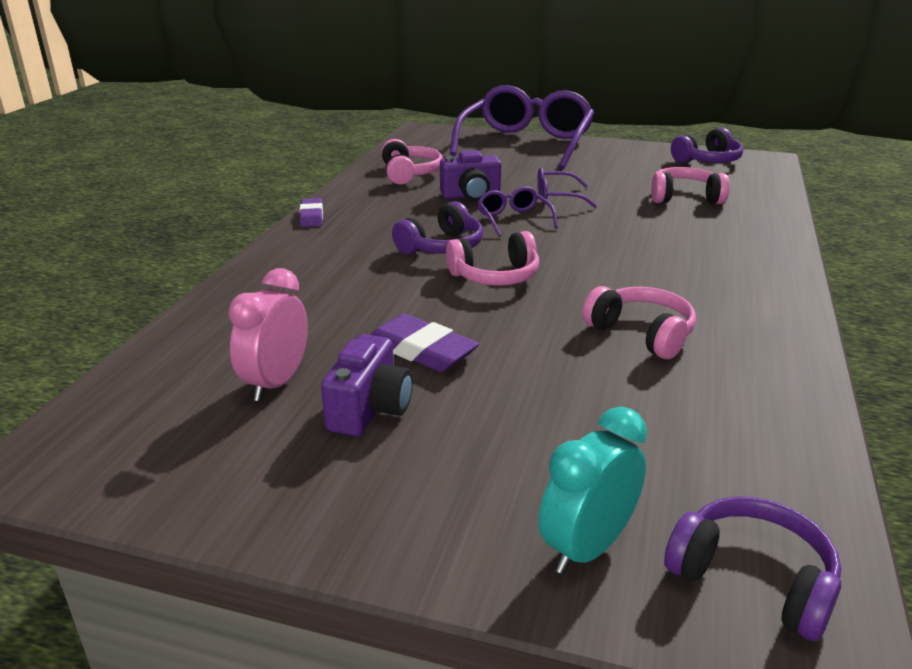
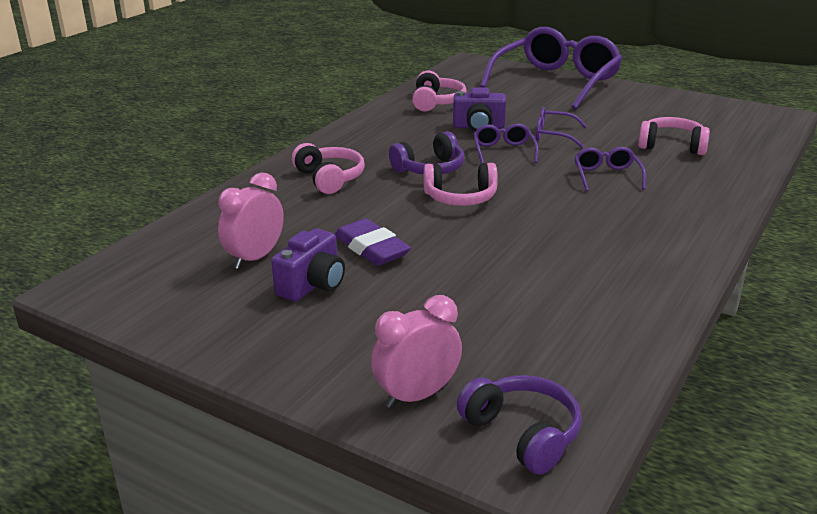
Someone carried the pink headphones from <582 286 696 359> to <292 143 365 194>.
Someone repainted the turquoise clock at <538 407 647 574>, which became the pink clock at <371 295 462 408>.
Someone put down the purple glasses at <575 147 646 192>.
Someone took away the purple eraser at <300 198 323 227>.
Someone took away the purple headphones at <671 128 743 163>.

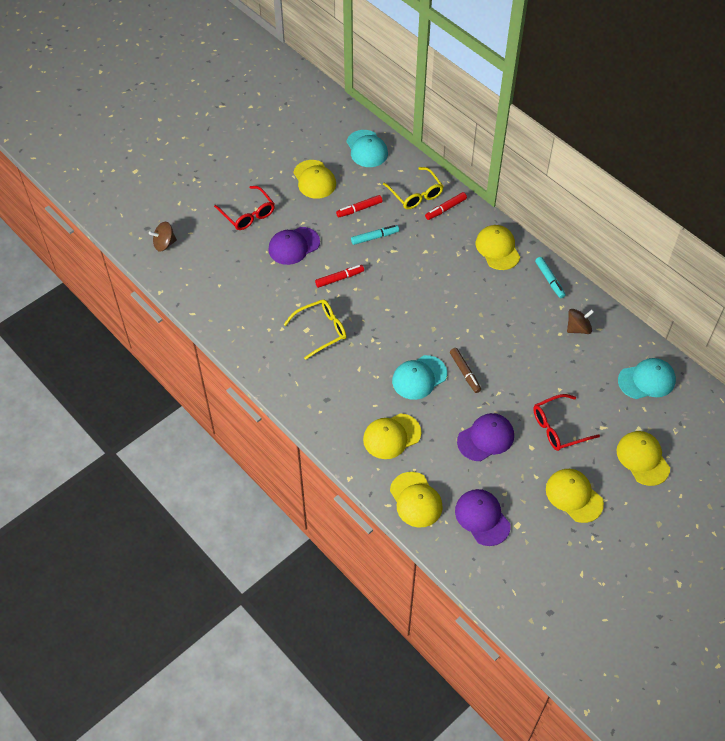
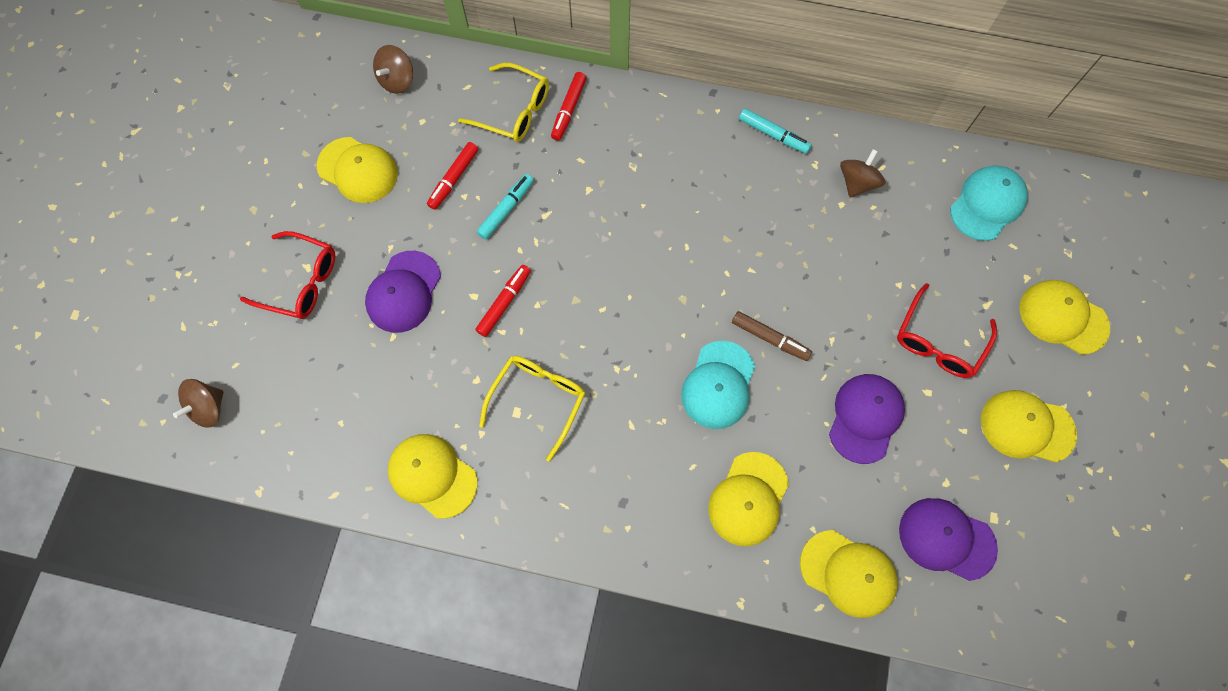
Someone swapped the turquoise cap at <347 130 388 167> for the brown spinning top at <373 45 413 94>.
Someone carried the yellow cap from <476 225 520 270> to <388 434 477 519>.

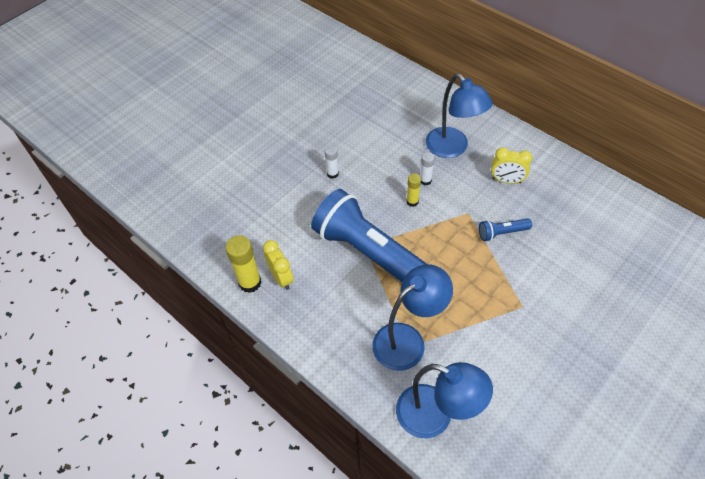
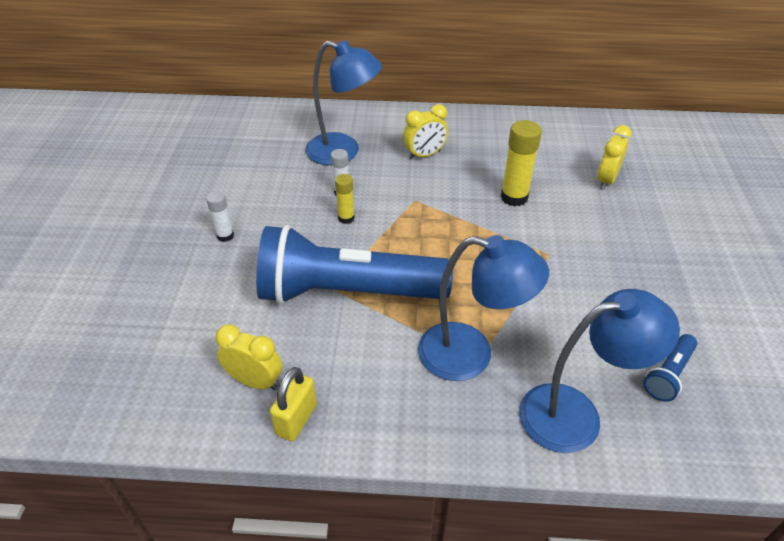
Someone put down the yellow padlock at <270 367 317 441>.
Someone rotated the blue lamp at <372 265 453 371> by 90 degrees clockwise.
Someone carried the yellow glue stick from <226 235 262 293> to <501 120 542 206>.
Someone put down the yellow clock at <597 125 632 190>.
Someone carried the blue flashlight from <479 218 532 241> to <644 334 697 402>.

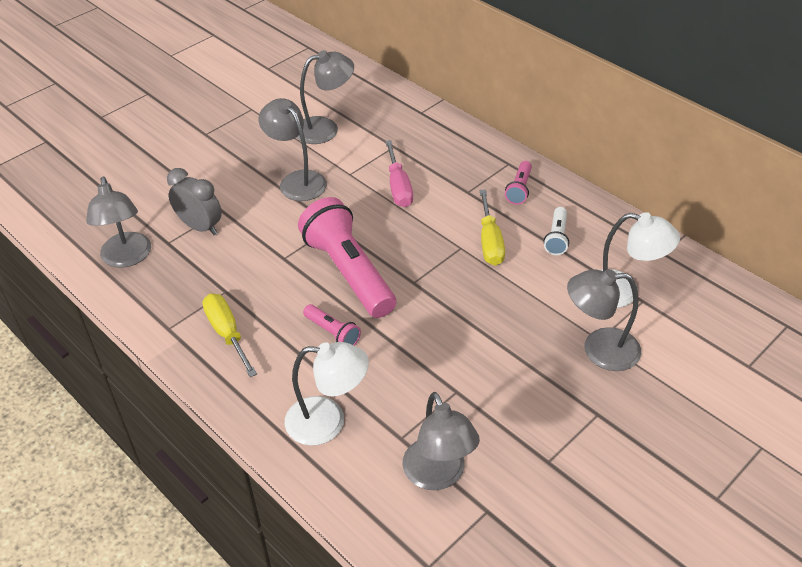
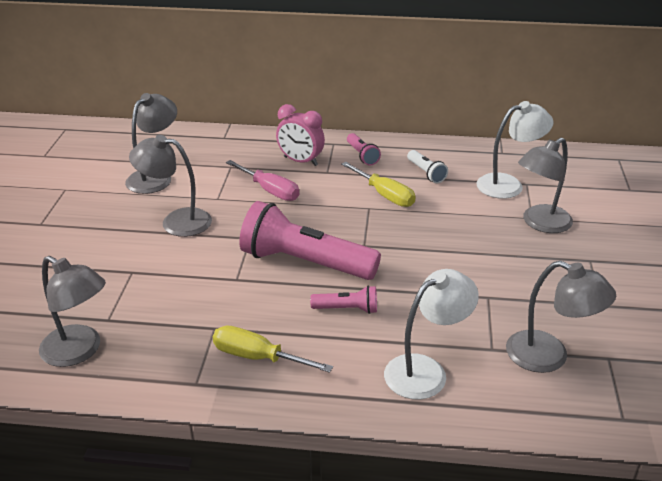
Someone put down the pink clock at <276 104 325 166>.
Someone took away the grey clock at <167 168 222 235>.

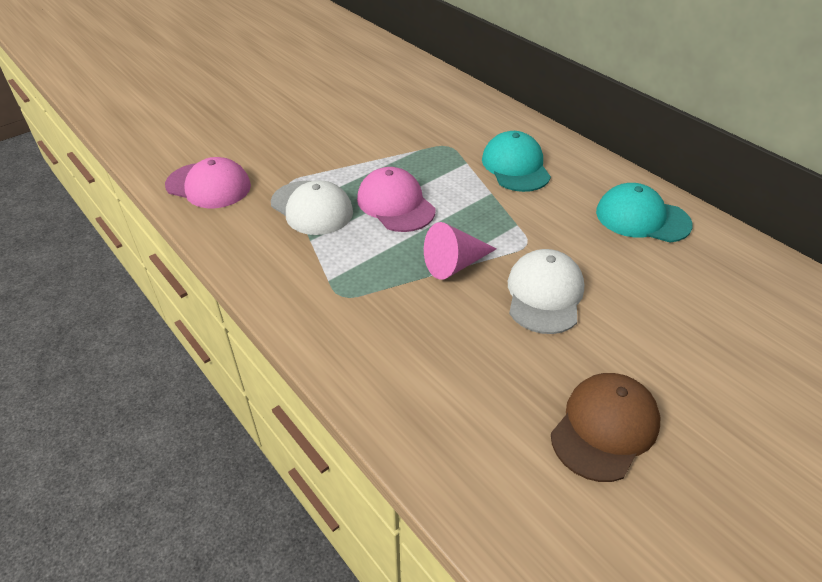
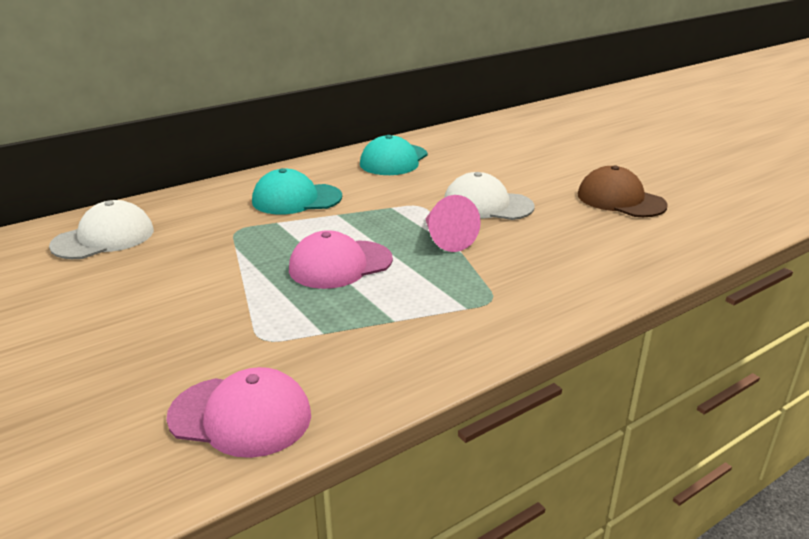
Someone carried the white cap from <271 180 353 235> to <49 200 154 259>.
Someone rotated the pink cap at <165 157 251 208> by 75 degrees clockwise.

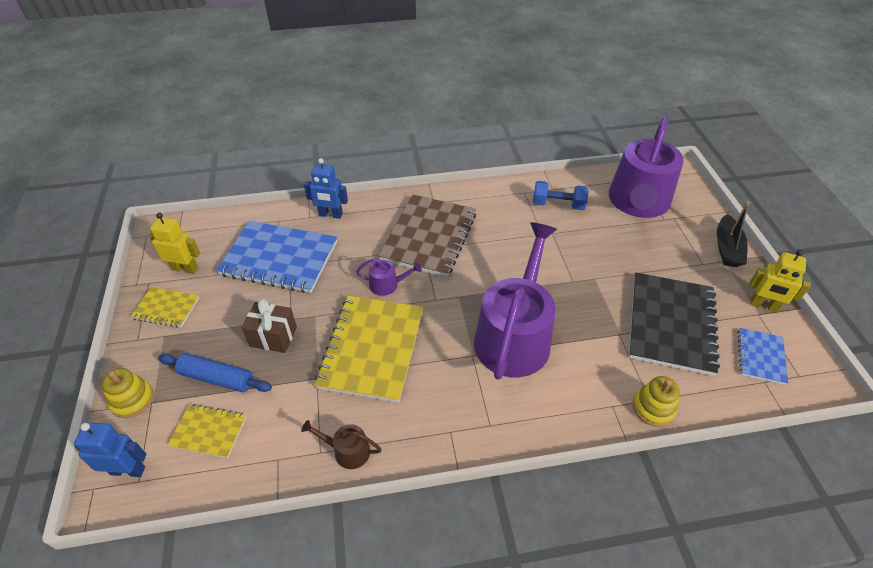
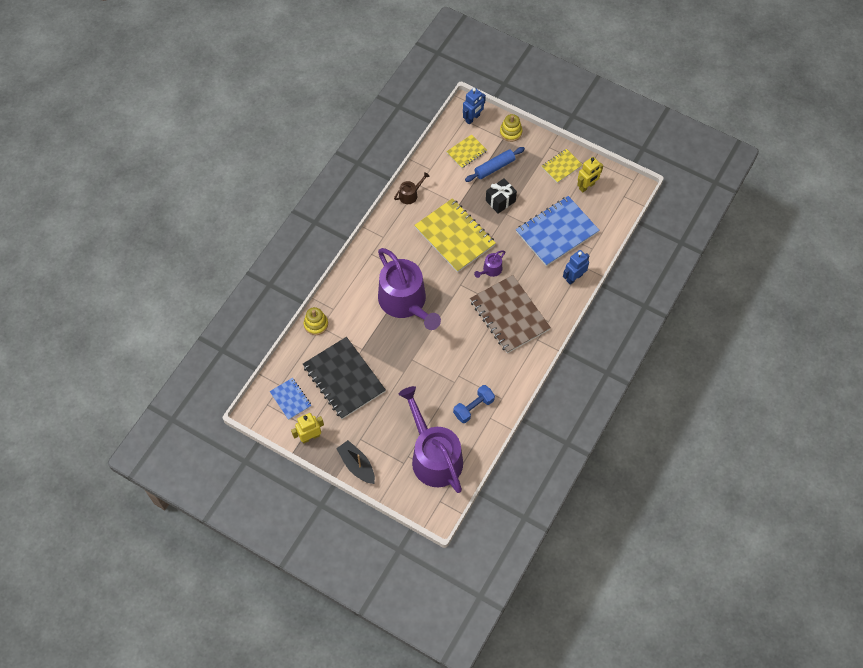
Someone repainted the brown gift at <242 299 297 353>, which became the black gift at <486 178 517 214>.

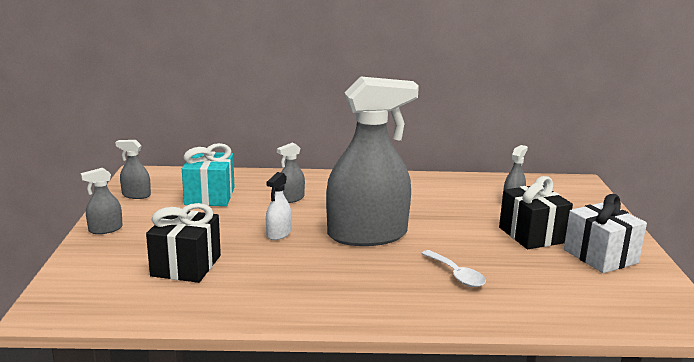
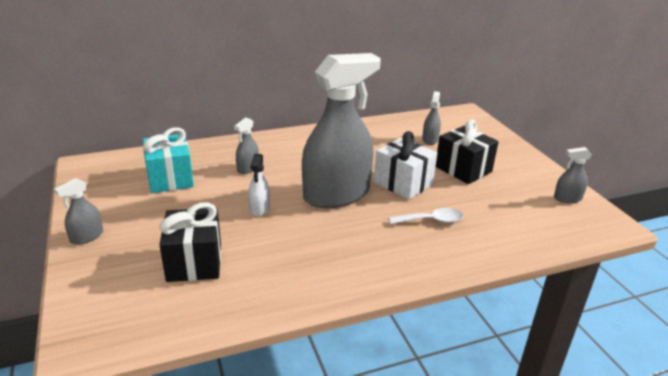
Someone carried the white gift from <564 194 647 273> to <374 131 437 200>.
Someone rotated the white spoon at <421 250 486 287> by 45 degrees counterclockwise.
Someone carried the grey spray bottle from <115 140 151 199> to <554 147 592 203>.

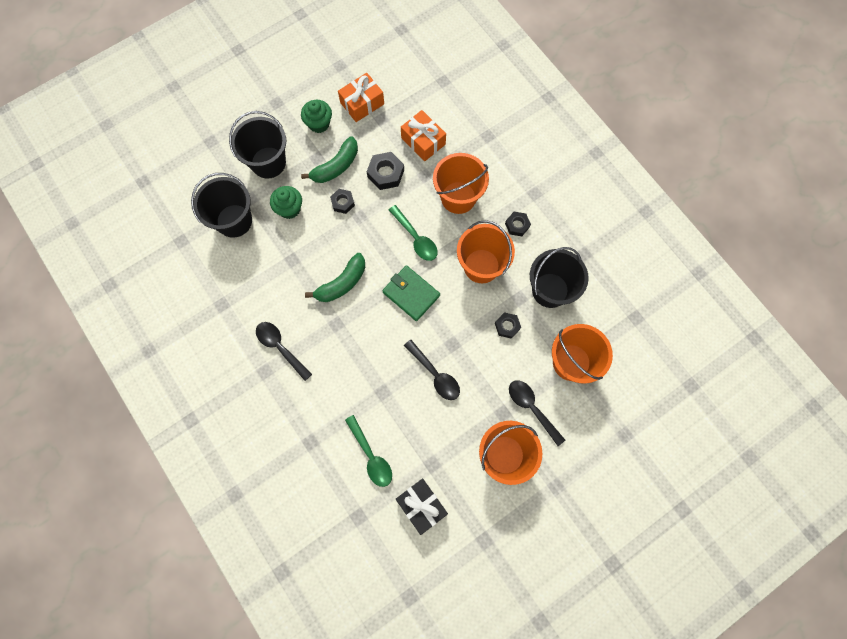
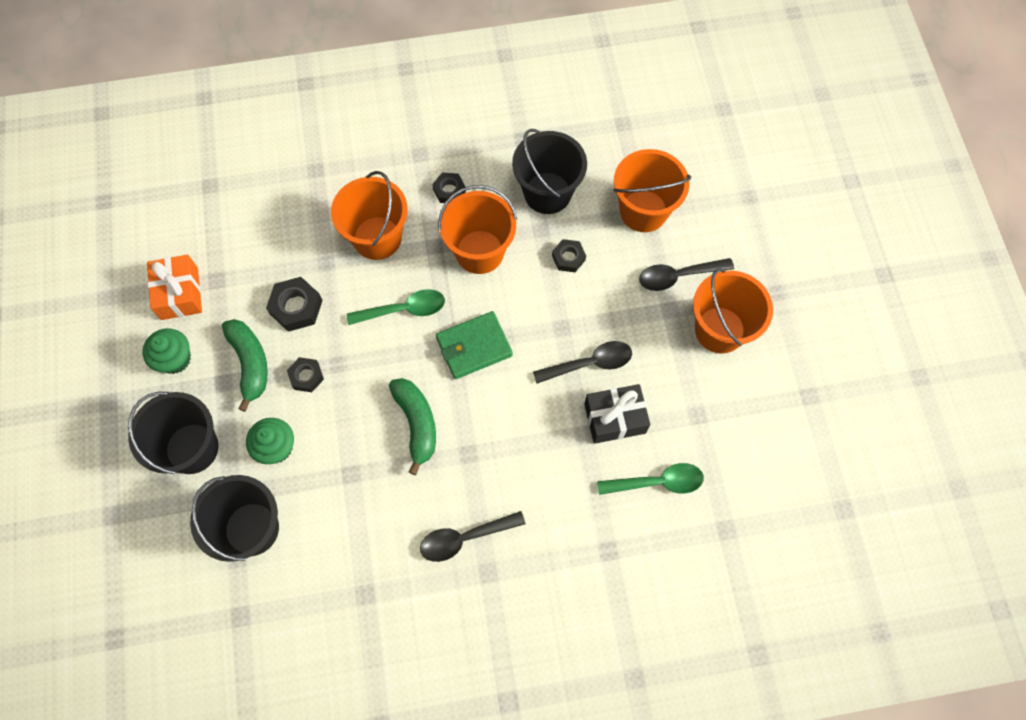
Someone carried the black gift from <396 478 448 535> to <584 384 650 444>.
Someone took away the orange gift at <401 110 446 161>.

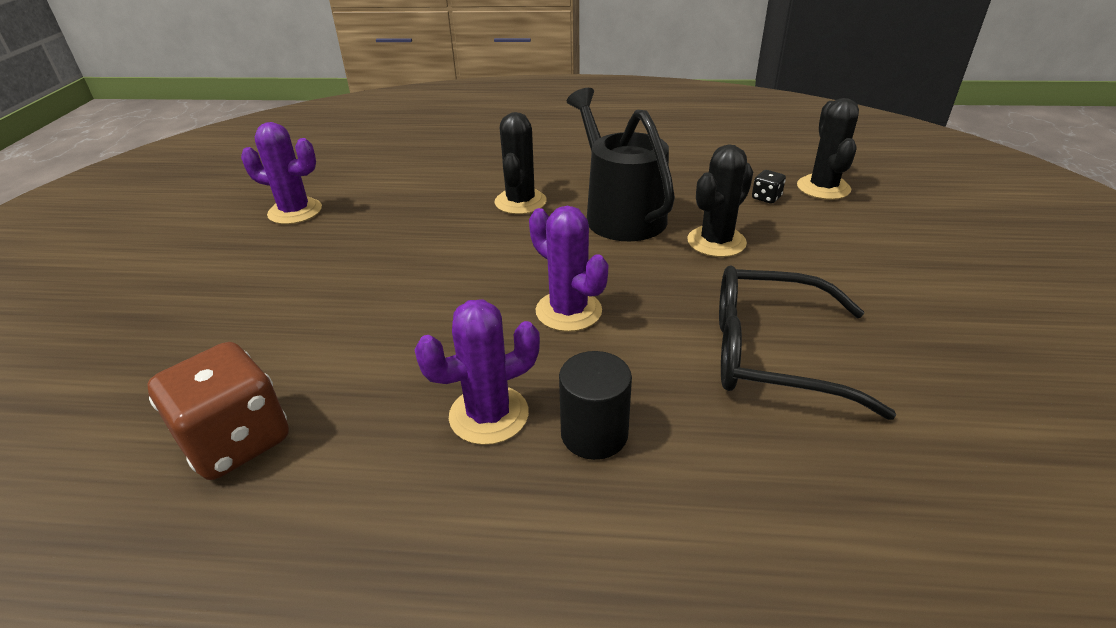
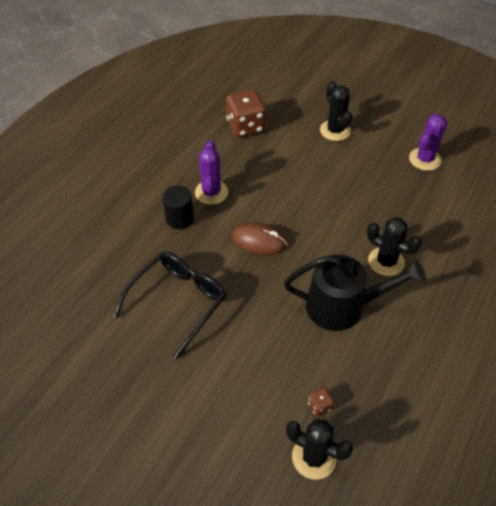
Someone swapped the purple cactus at <529 206 608 332> for the brown mouse at <232 222 288 255>.
Someone repainted the black dice at <752 170 786 204>, which became the brown dice at <308 387 334 416>.
Someone carried the black cactus from <687 144 753 257> to <320 82 352 141>.

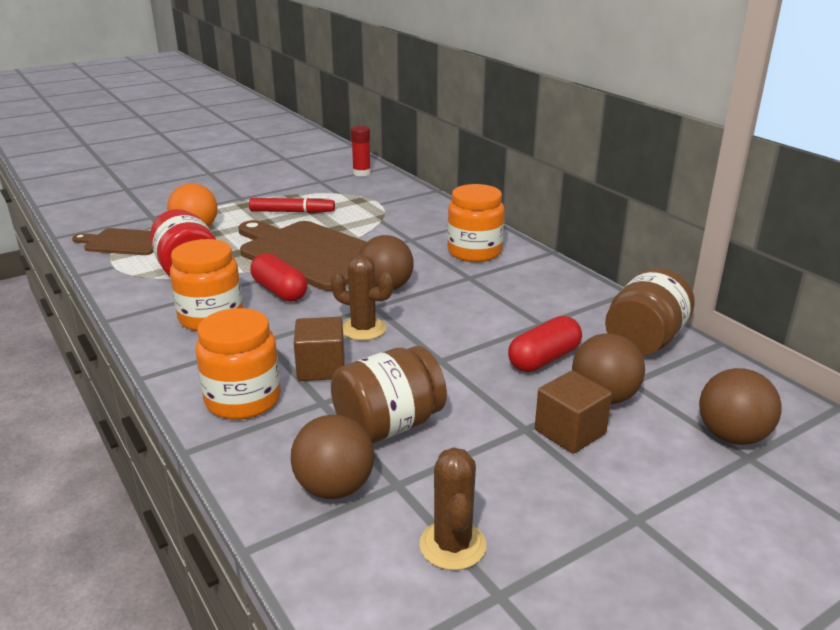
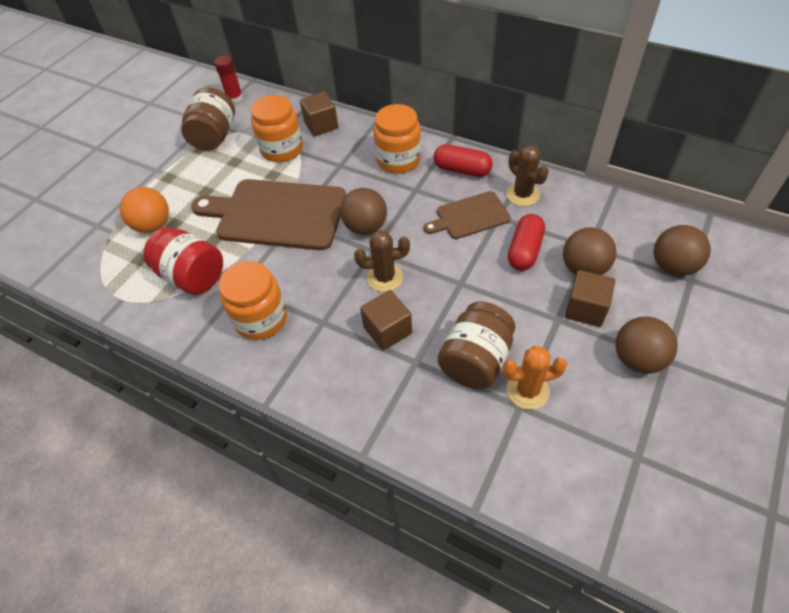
Someone carried the brown jar from <605 268 695 356> to <181 87 235 151>.
Someone carried the orange jar from <196 308 281 420> to <251 95 303 162>.
Someone put down the brown cube at <300 92 338 137>.
Someone carried the brown cutting board from <72 228 153 255> to <424 191 511 239>.
Someone carried the red capsule from <250 253 308 302> to <434 144 493 177>.
Someone put down the orange cactus at <502 346 567 409>.
Someone carried the brown cactus from <419 447 486 570> to <506 145 549 206>.
Someone carried the brown ball from <291 415 375 499> to <615 317 678 374>.
Someone took away the red marker at <249 196 335 213>.

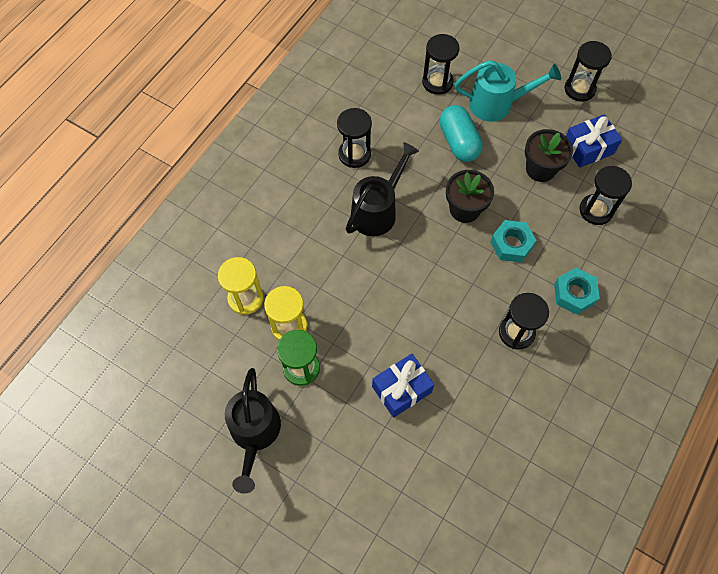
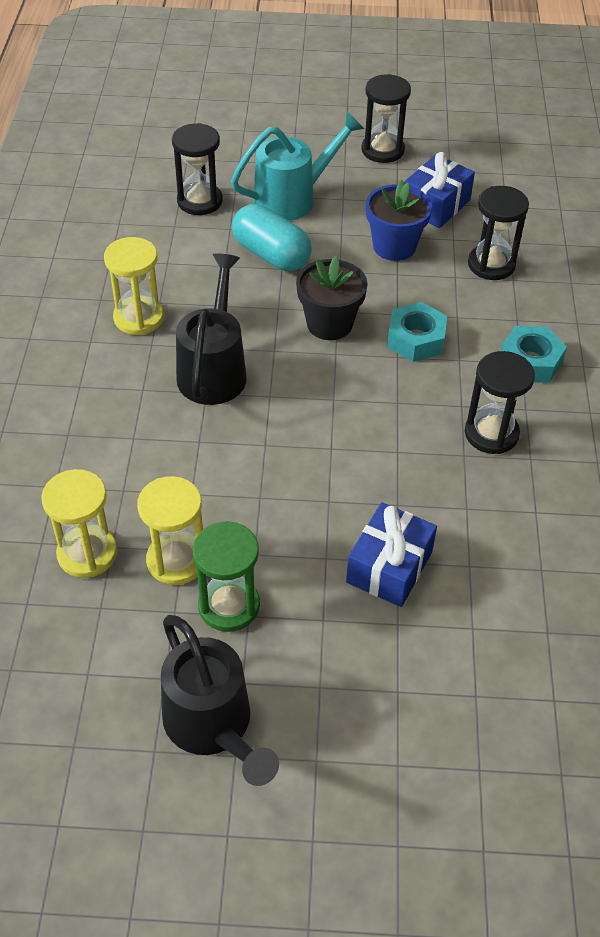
Someone repainted the black hourglass at <337 108 372 168>, which became the yellow hourglass at <104 237 164 335>.
Someone repainted the black flower pot at <525 129 573 182>, which became the blue flower pot at <366 180 432 261>.

